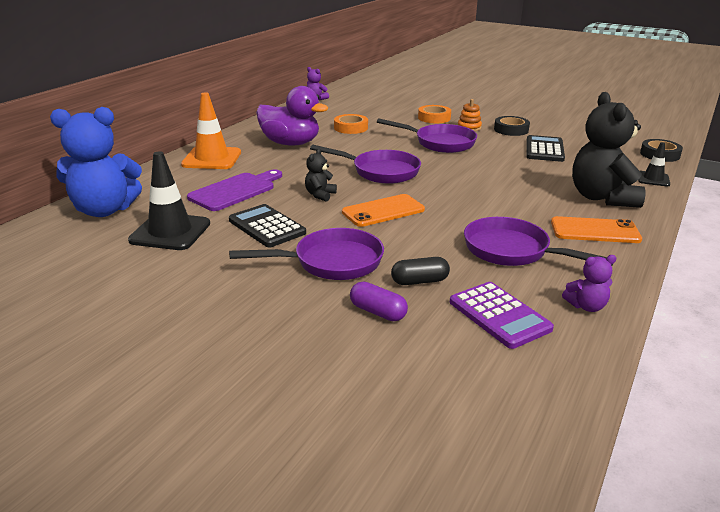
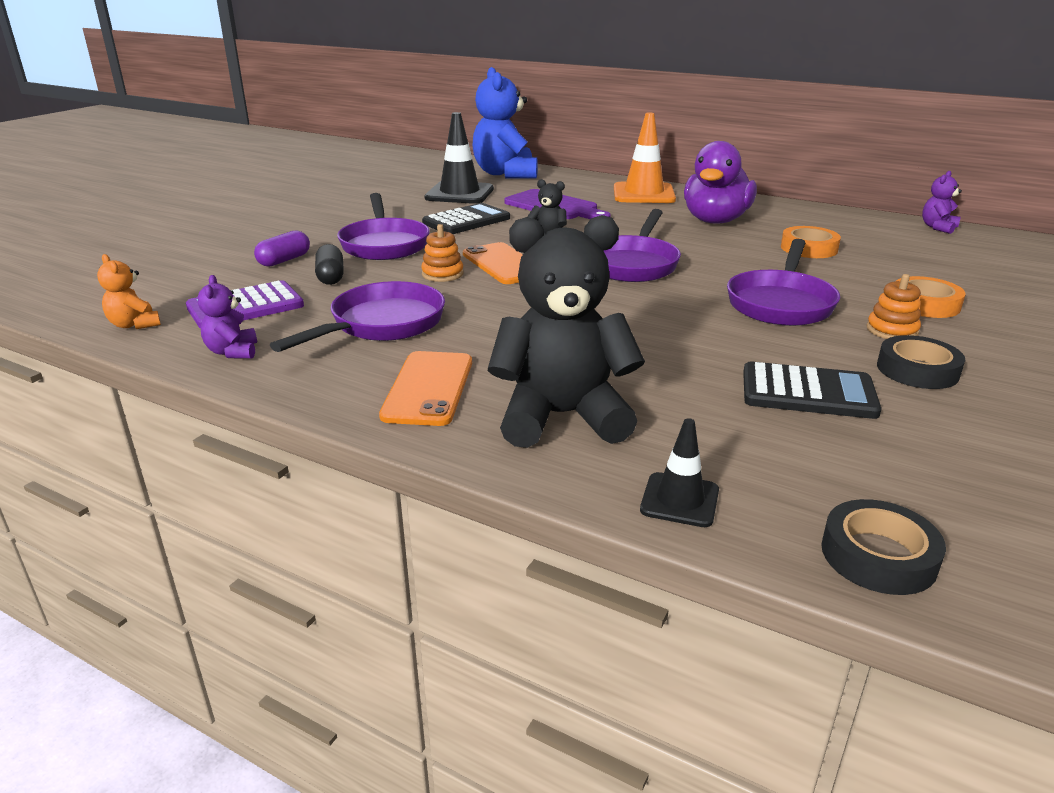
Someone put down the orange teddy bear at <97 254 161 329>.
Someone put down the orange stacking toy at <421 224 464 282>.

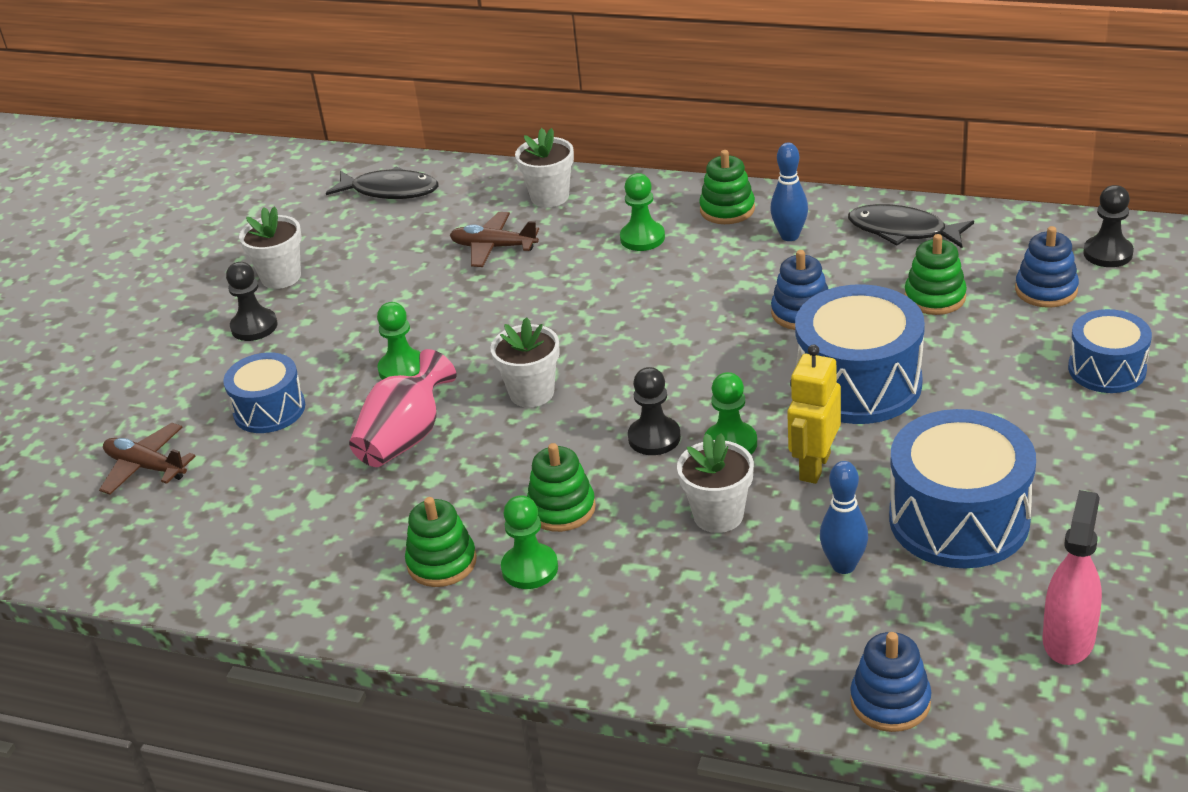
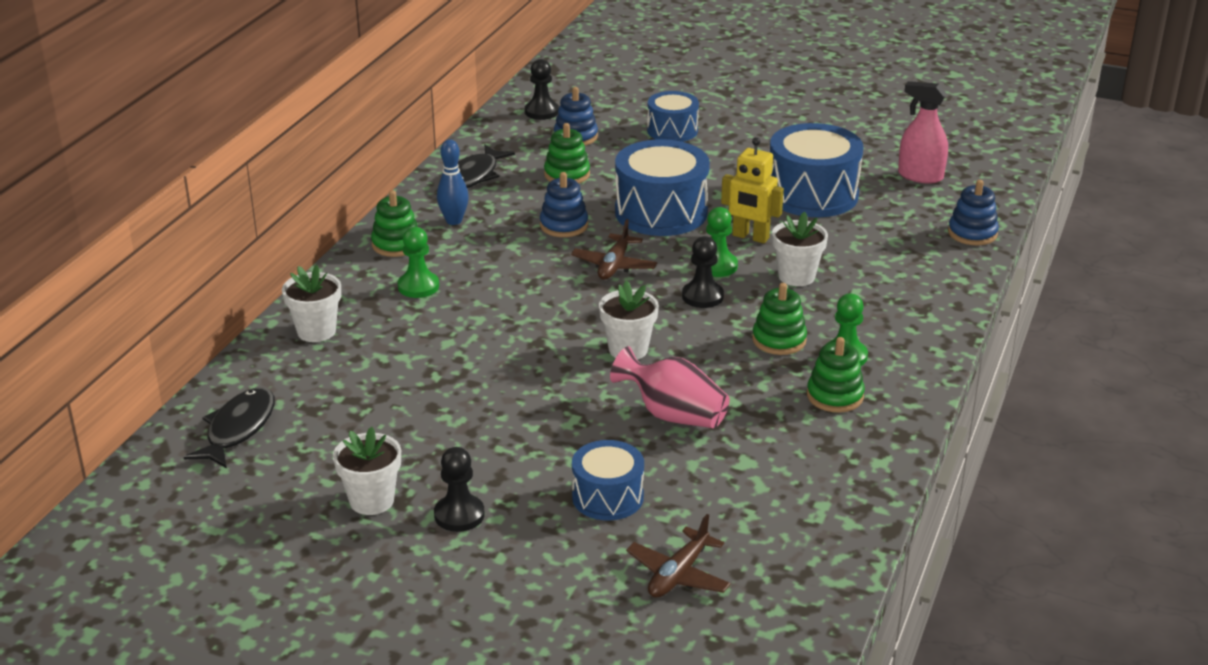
Someone carried the brown plane from <450 212 539 267> to <571 219 657 280>.
Someone took away the green pawn at <377 302 421 380>.
Someone took away the blue bowling pin at <820 461 868 574>.

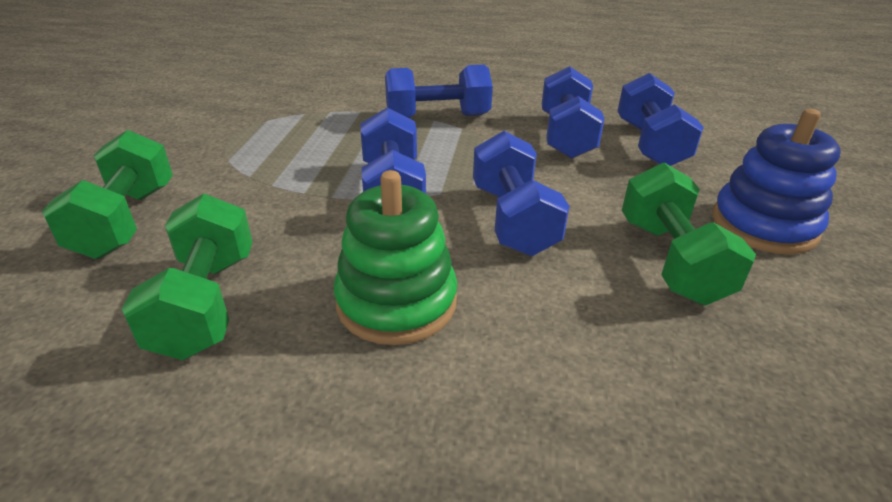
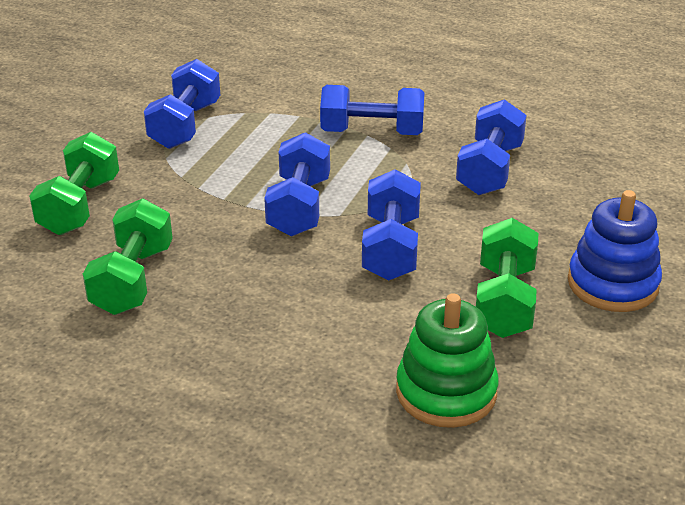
Someone carried the blue dumbbell from <617 73 704 166> to <144 59 220 149>.
Someone carried the green stacking toy from <334 170 457 345> to <396 293 499 428>.

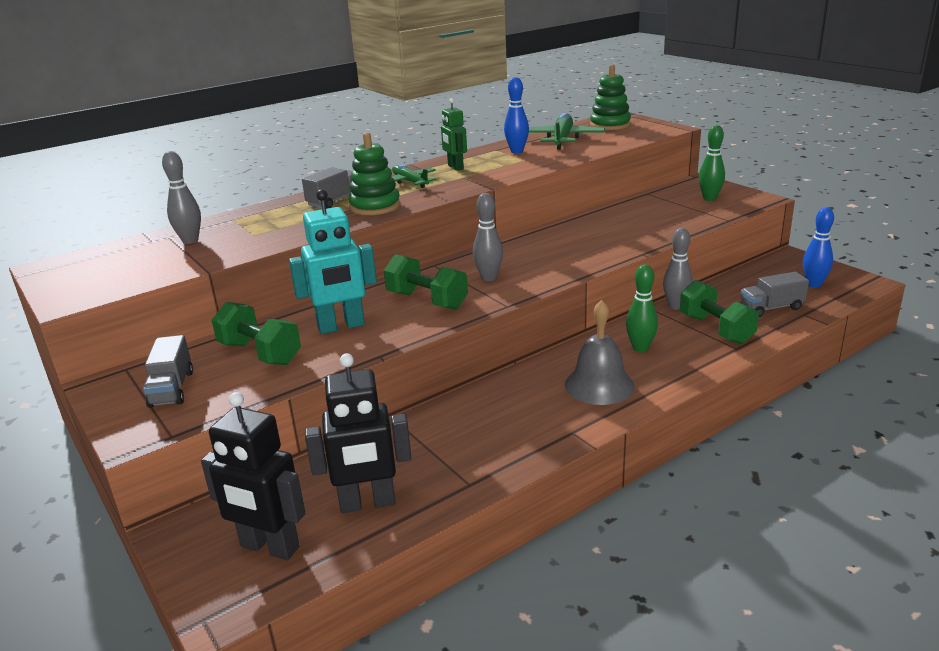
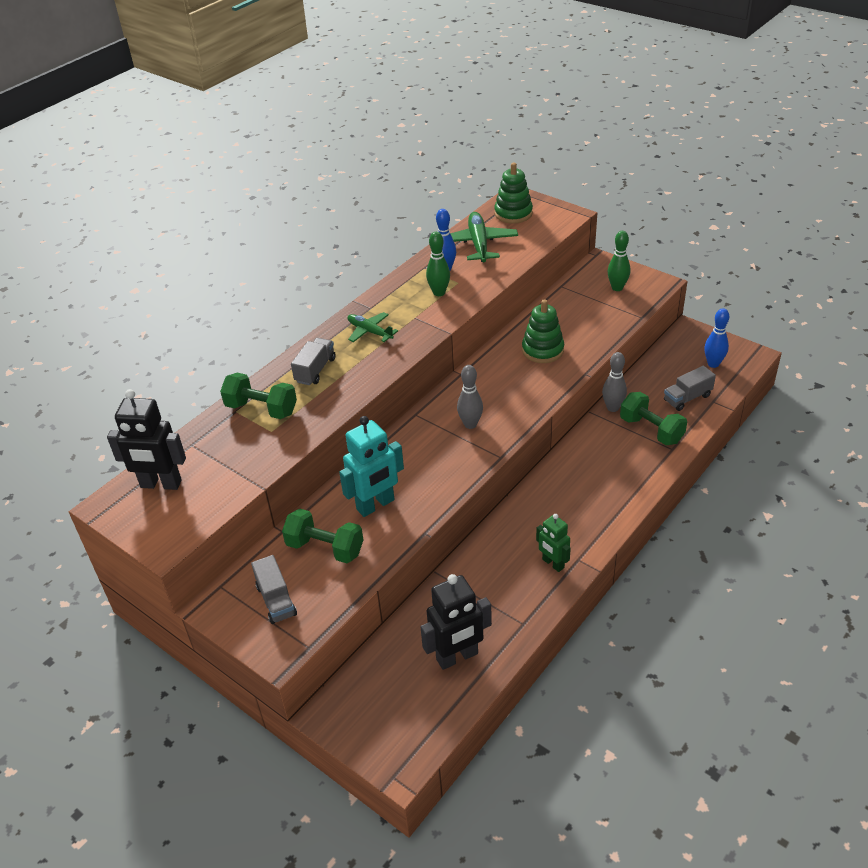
Someone carried the black robot from <201 392 305 560> to <107 389 186 490>.
Someone carried the green dumbbell from <384 254 468 310> to <220 373 297 419>.
Someone carried the green bowling pin from <626 264 658 352> to <426 232 450 296>.
Someone carried the green stacking toy from <348 132 400 215> to <522 299 564 363>.
Someone carried the green robot from <441 98 467 171> to <536 514 571 572>.
Someone took away the grey bowling pin at <162 151 201 244>.
Someone took away the grey bell at <565 300 635 405>.

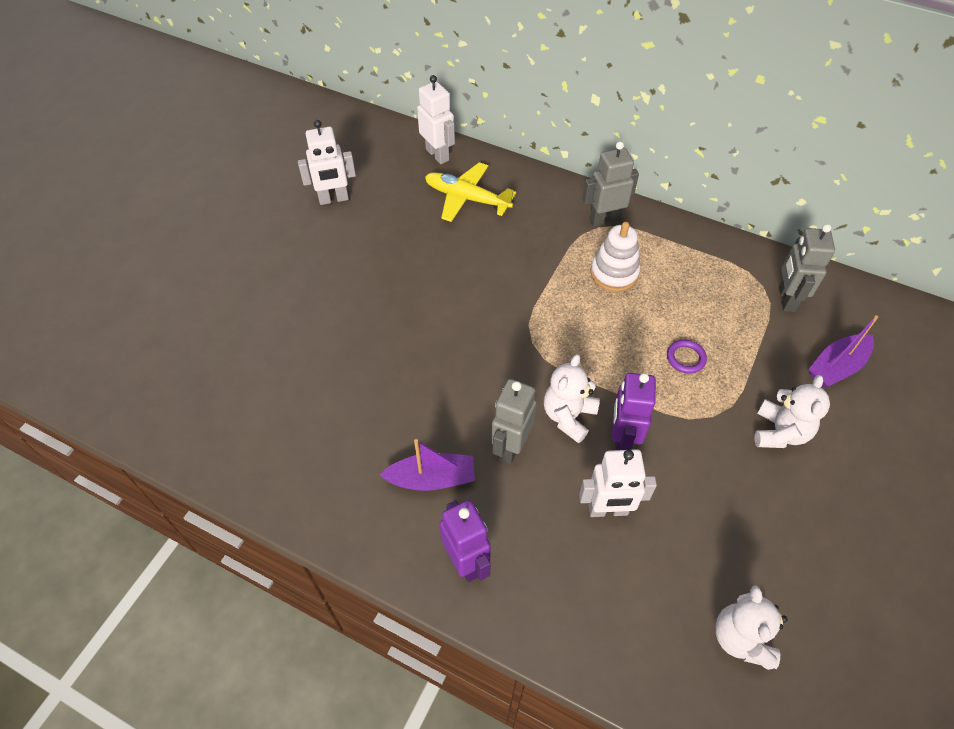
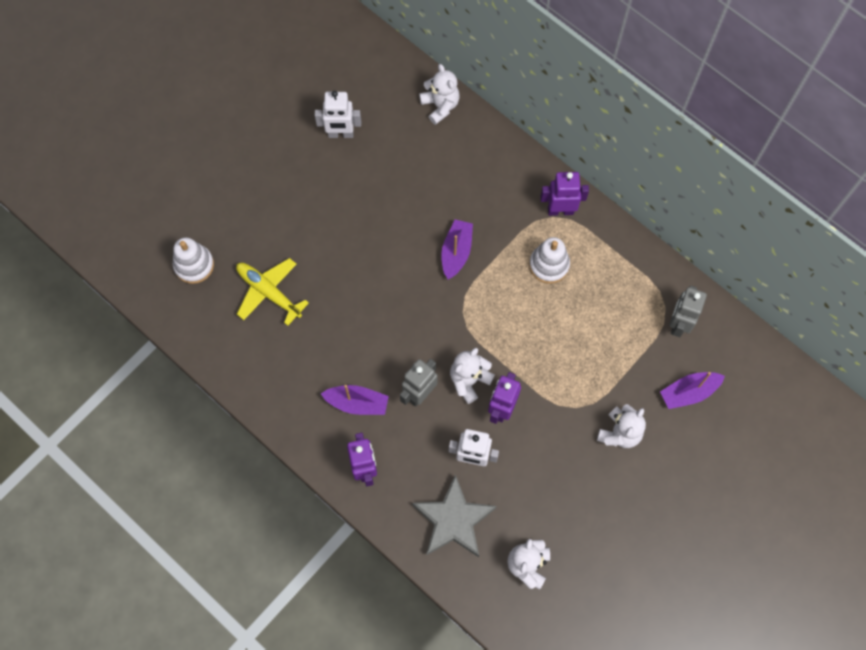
Someone put down the white stacking toy at <173 237 214 284>.
Someone carried the yellow plane from <425 162 516 222> to <236 258 309 326>.
Someone put down the grey star at <412 474 496 557>.
Someone swapped the white robot at <417 75 455 164> for the white teddy bear at <419 64 460 125>.
Someone put down the purple boat at <441 219 473 280>.
Someone repainted the grey robot at <582 142 639 227>, which became the purple robot at <540 172 589 216>.
Someone took away the purple ring at <667 340 707 373>.

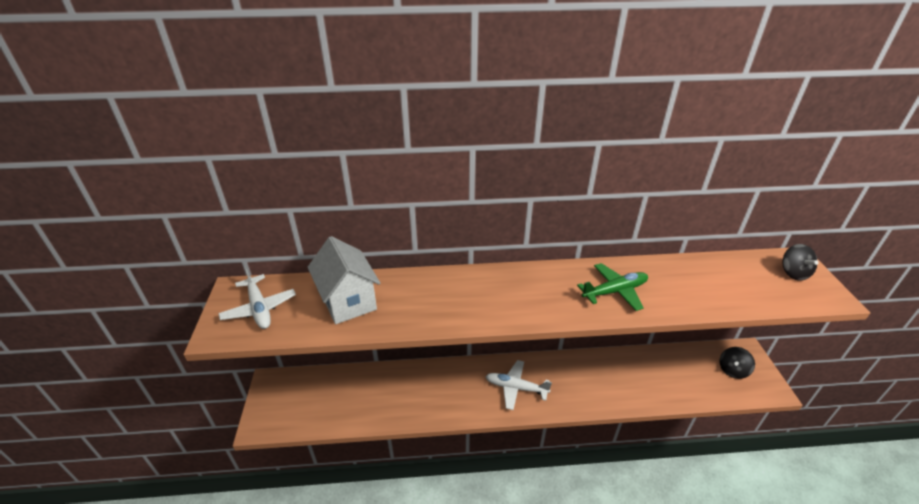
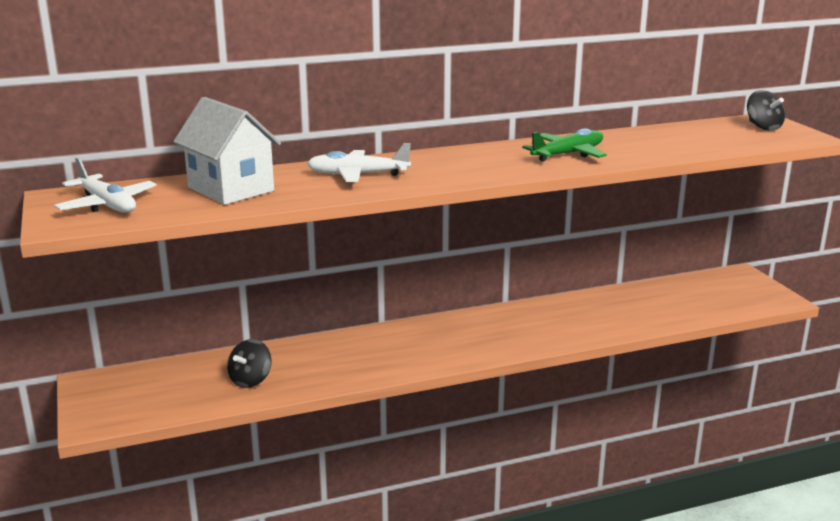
Someone carried the black spinning top from <719 347 755 379> to <227 339 271 388>.
Someone carried the white plane from <485 360 552 410> to <307 143 411 182>.

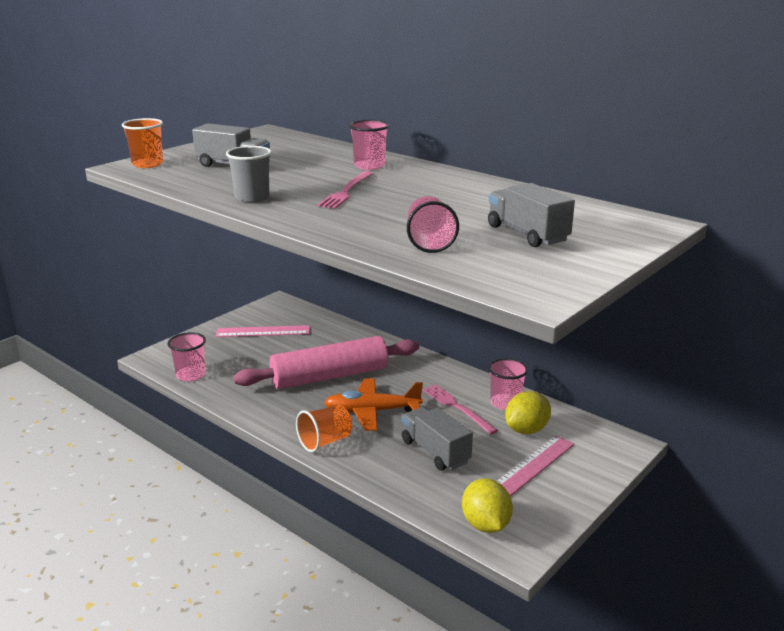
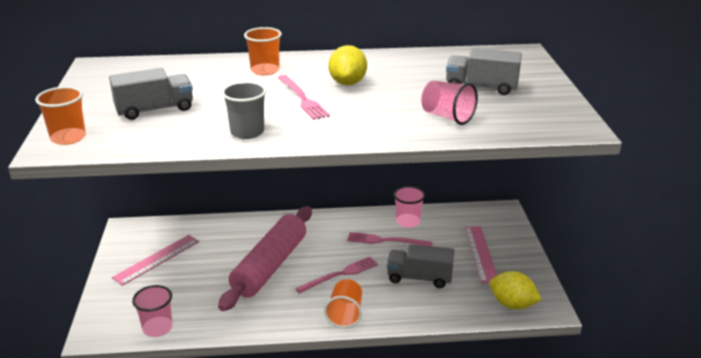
Someone repainted the pink cup at <349 120 389 170>, which became the orange cup at <244 27 282 75>.
Someone swapped the orange plane at <324 378 423 431> for the pink fork at <295 257 378 294>.
Someone carried the yellow lemon from <505 391 551 434> to <328 45 367 86>.

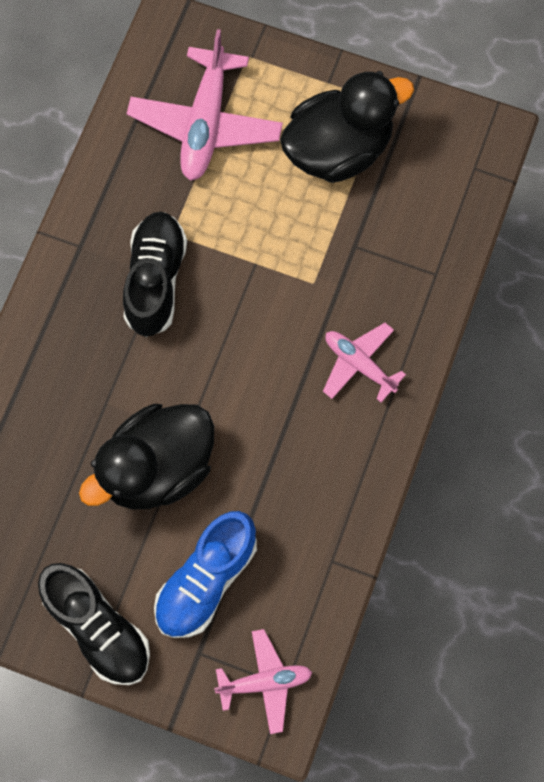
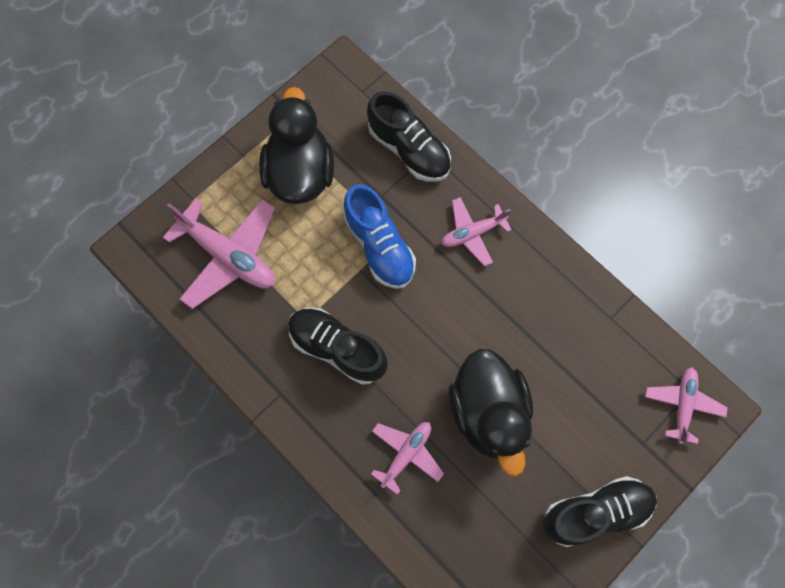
Someone carried the blue shoe from <154 511 257 638> to <344 184 416 289>.
Someone put down the black shoe at <367 91 451 182>.
Someone put down the pink plane at <371 422 444 495>.

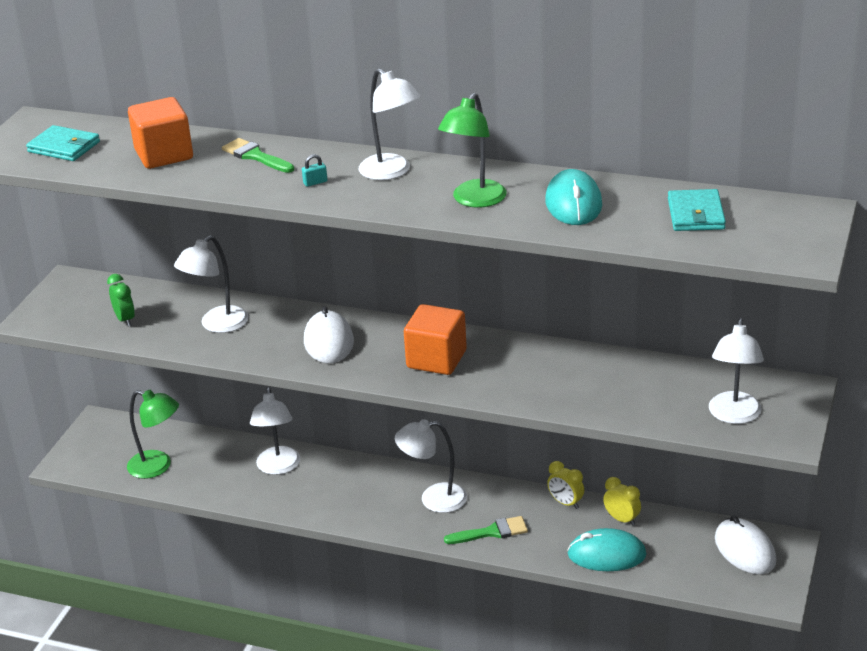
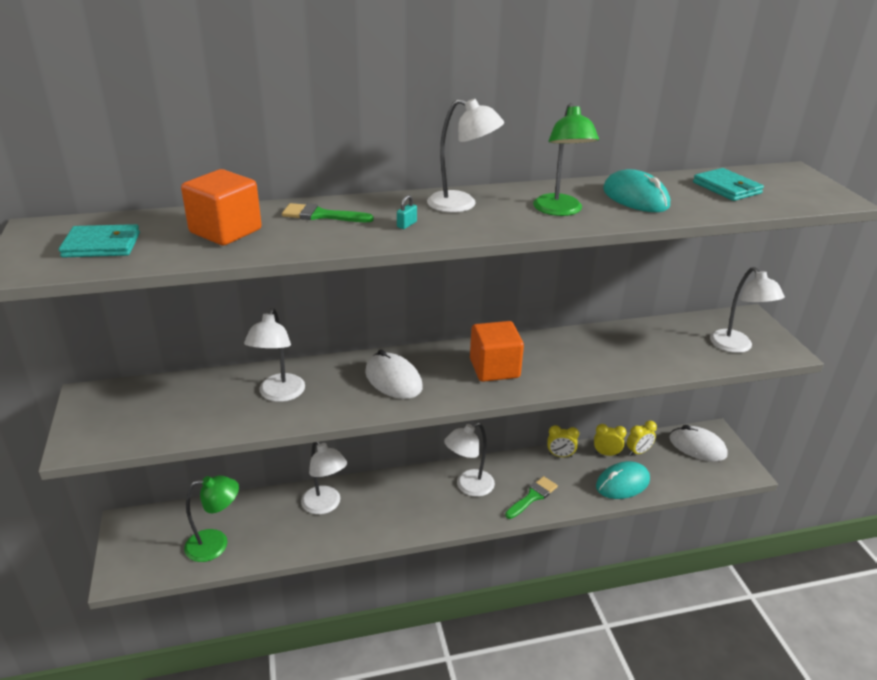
Someone put down the yellow clock at <627 421 657 456>.
Someone took away the green clock at <107 274 135 327>.

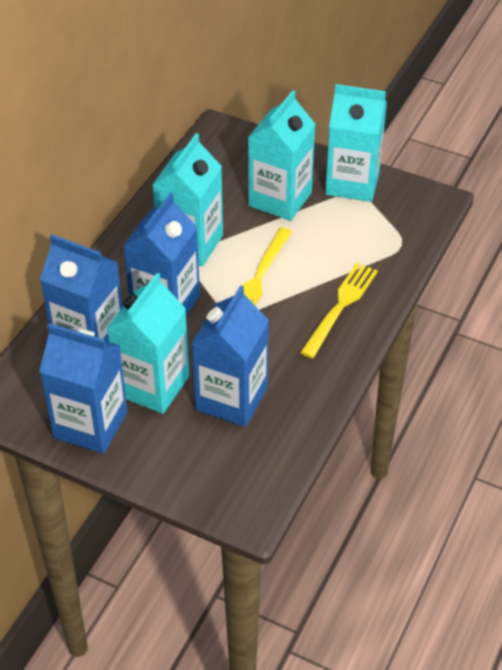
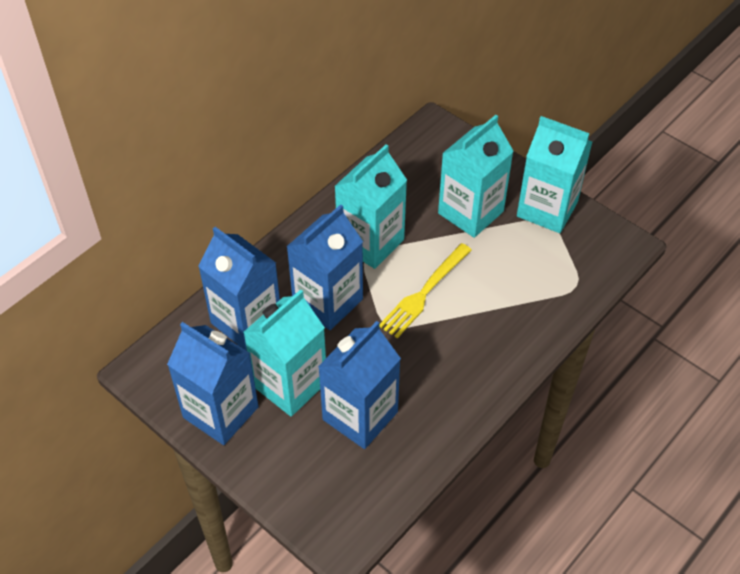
Someone took away the yellow fork at <300 263 378 359>.

